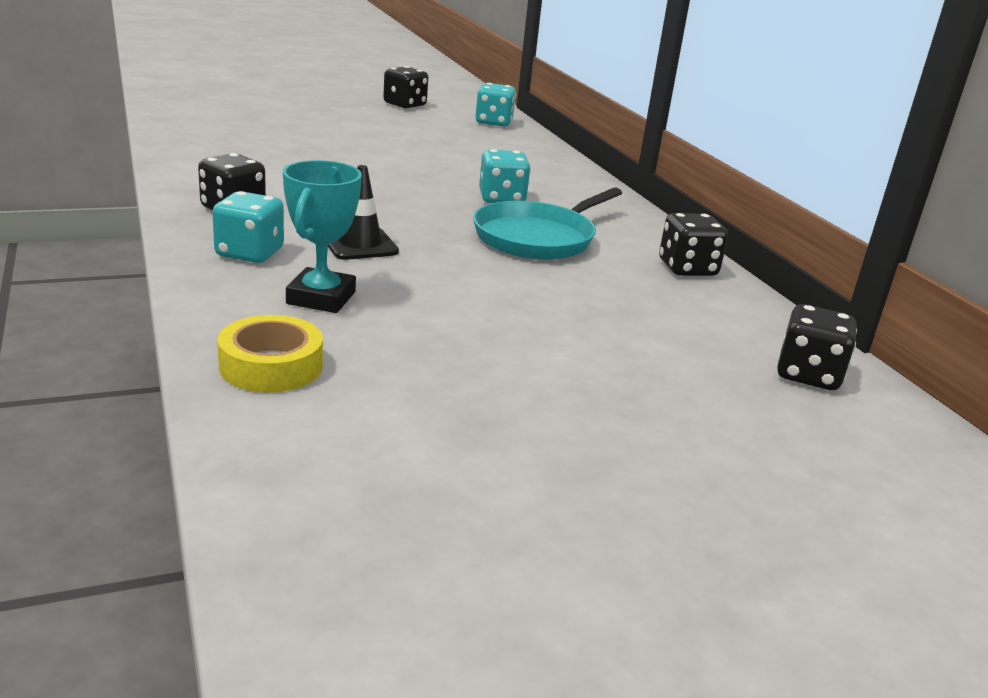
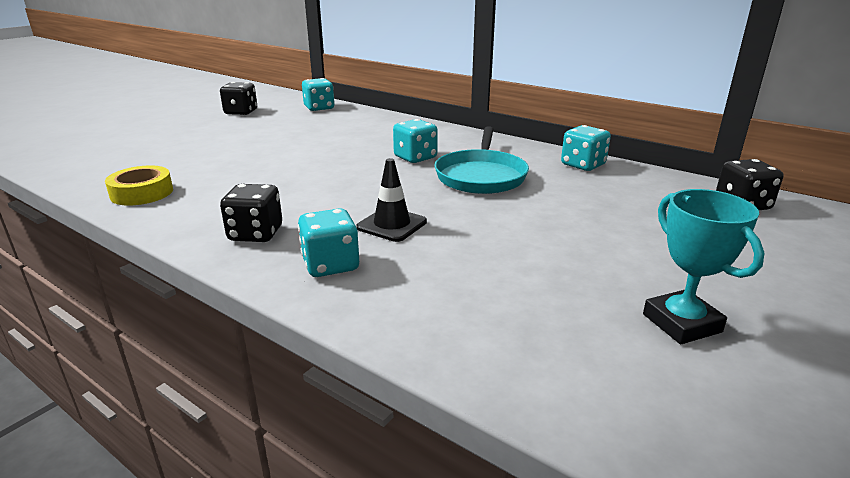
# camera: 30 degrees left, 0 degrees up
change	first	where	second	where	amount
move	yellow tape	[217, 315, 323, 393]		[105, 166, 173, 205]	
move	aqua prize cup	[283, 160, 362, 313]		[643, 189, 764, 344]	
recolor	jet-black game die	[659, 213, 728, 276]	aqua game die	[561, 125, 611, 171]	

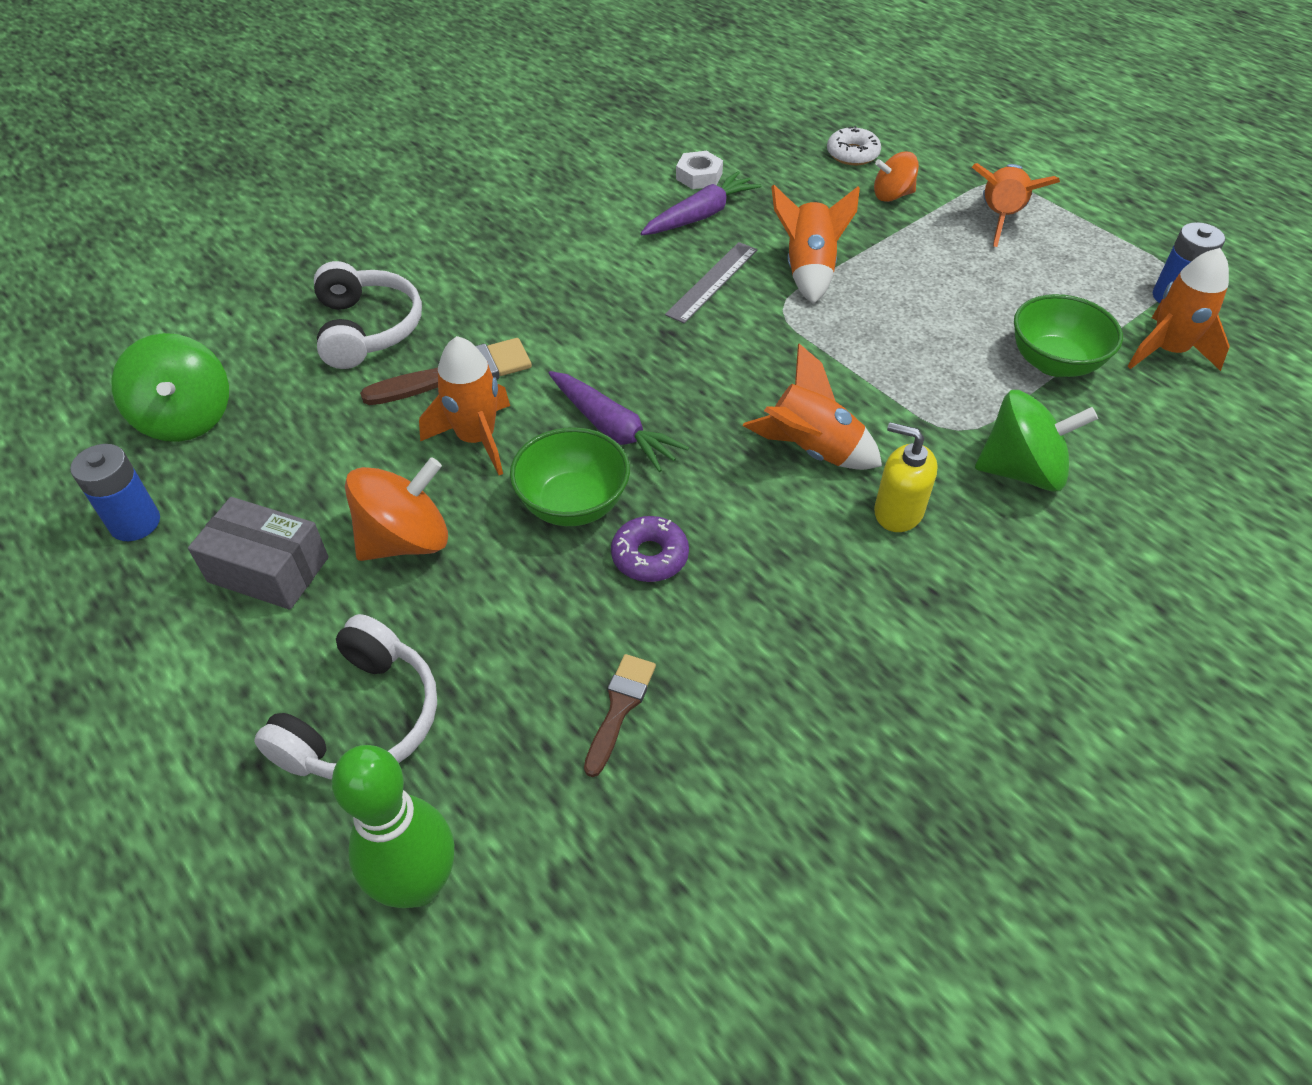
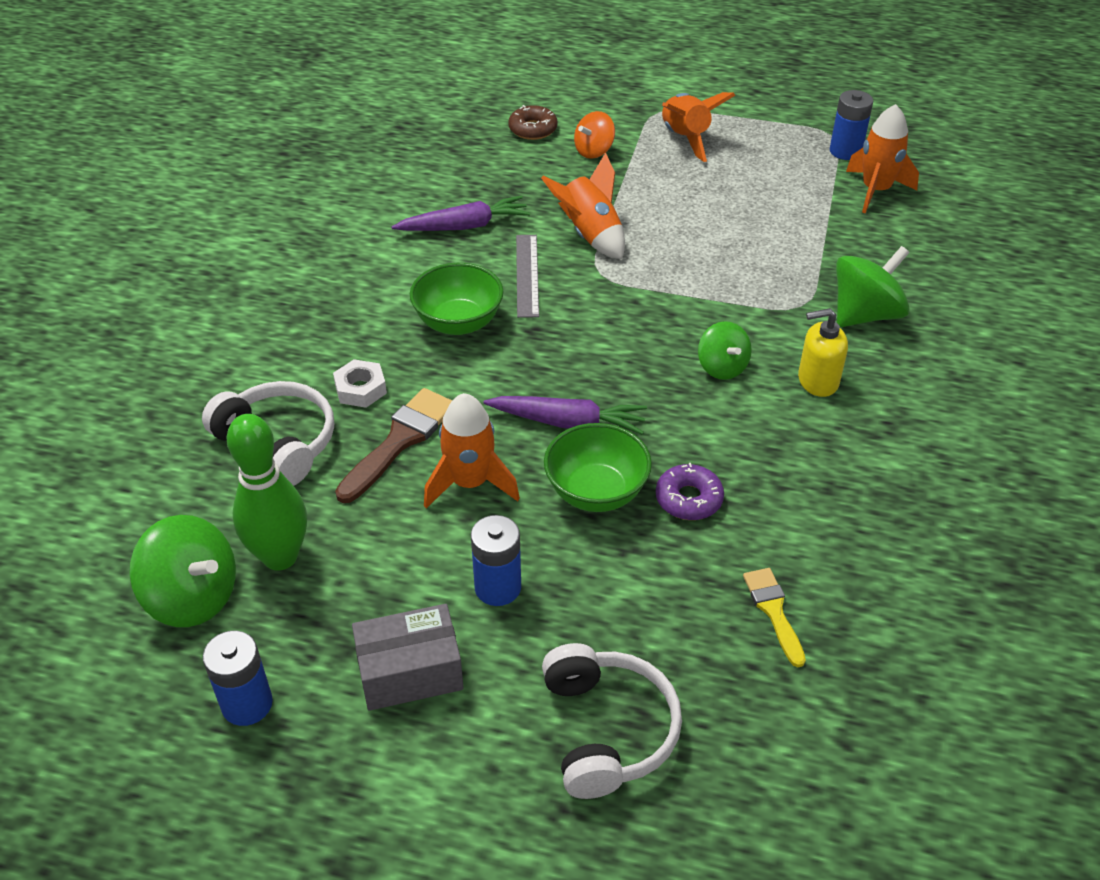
# camera: 35 degrees left, 5 degrees down
change	first	where	second	where	amount
move	emerald tenpin	[332, 745, 454, 908]		[227, 414, 307, 570]	
replace	orange-coloured whirligig	[345, 457, 448, 561]	blue AA battery	[471, 515, 521, 606]	
recolor	brown paintbrush	[584, 654, 656, 777]	yellow paintbrush	[743, 568, 806, 667]	
rotate	violet root vegetable	[641, 171, 761, 235]		[392, 196, 530, 231]	60 degrees clockwise
move	snow-white hexagon nut	[676, 151, 723, 189]		[333, 359, 387, 408]	
replace	orange-coloured rocket	[743, 343, 882, 470]	emerald whirligig	[698, 321, 752, 380]	
recolor	snow-white glazed donut	[827, 126, 881, 165]	brown glazed donut	[508, 105, 558, 140]	
move	emerald deep dish	[1014, 294, 1123, 377]		[410, 263, 504, 335]	

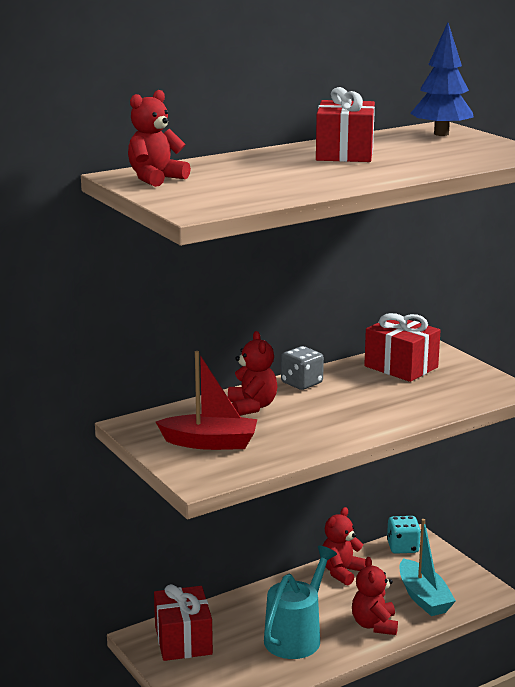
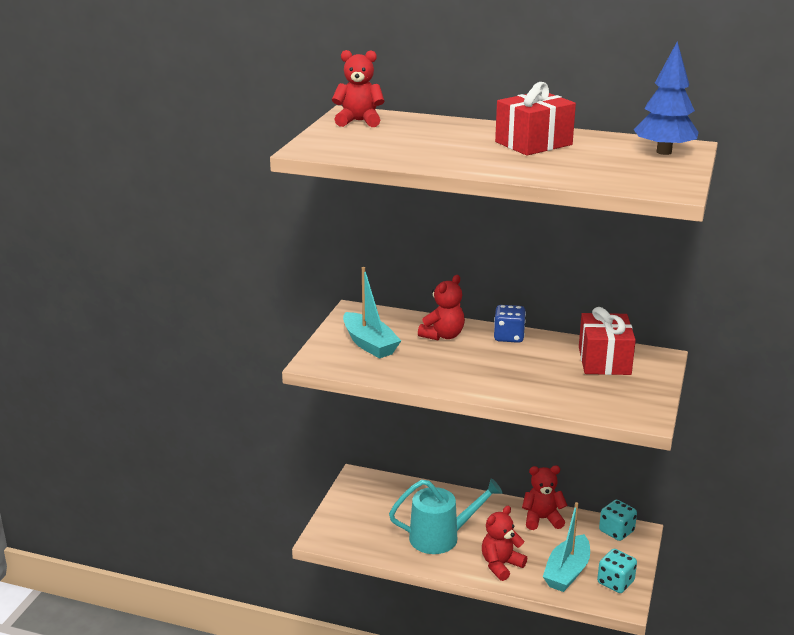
# camera: 50 degrees right, 5 degrees up
change	first	where	second	where	amount
delete	crimson gift	[154, 584, 213, 661]			
recolor	crimson boat	[156, 351, 257, 450]	aqua boat	[343, 267, 401, 359]	
recolor	gray game die	[281, 346, 324, 390]	blue game die	[494, 305, 526, 343]	
insert			aqua game die	[597, 549, 637, 593]	

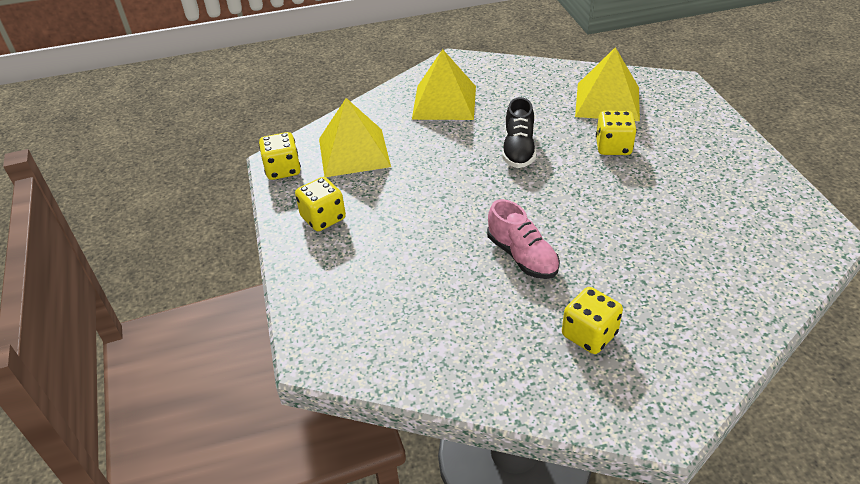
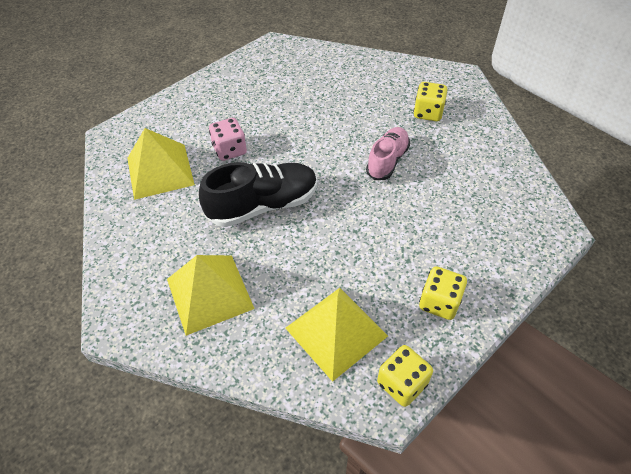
# camera: 120 degrees left, 10 degrees up
change	first	where	second	where	amount
resize	jet-black sneaker	[502, 97, 536, 168]		[199, 162, 317, 227]	x1.54
recolor	yellow game die	[596, 111, 637, 155]	rosy game die	[209, 118, 247, 161]	

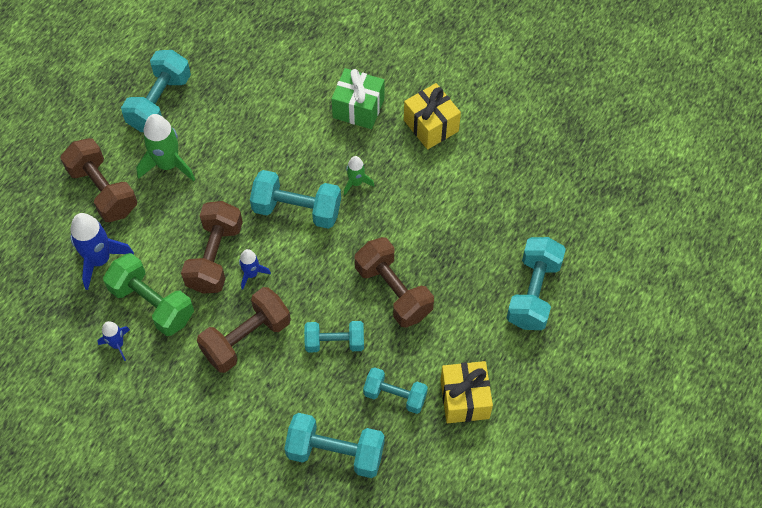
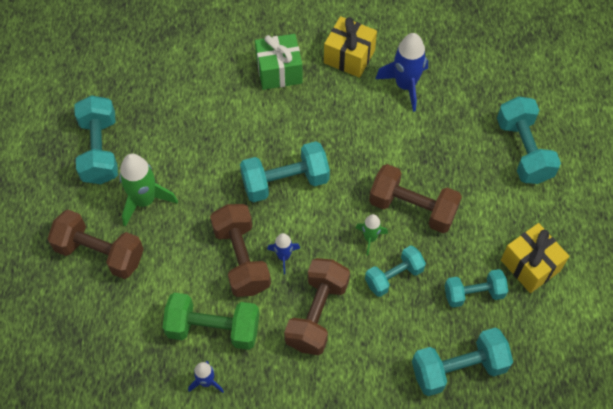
# camera: 30 degrees left, 0 degrees up
change	first	where	second	where	amount
move	blue rocket	[70, 213, 134, 290]		[375, 33, 428, 112]	
move	emerald rocket	[344, 156, 374, 195]		[356, 214, 388, 255]	

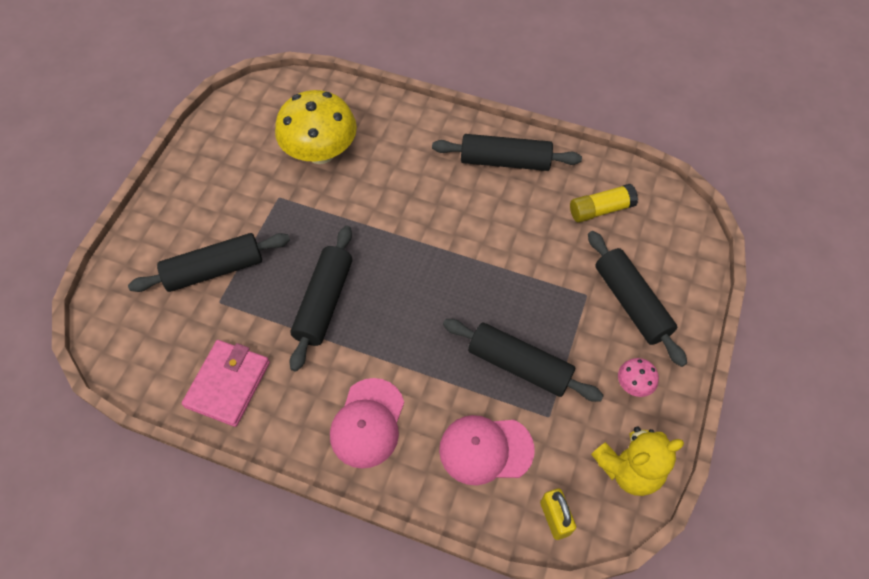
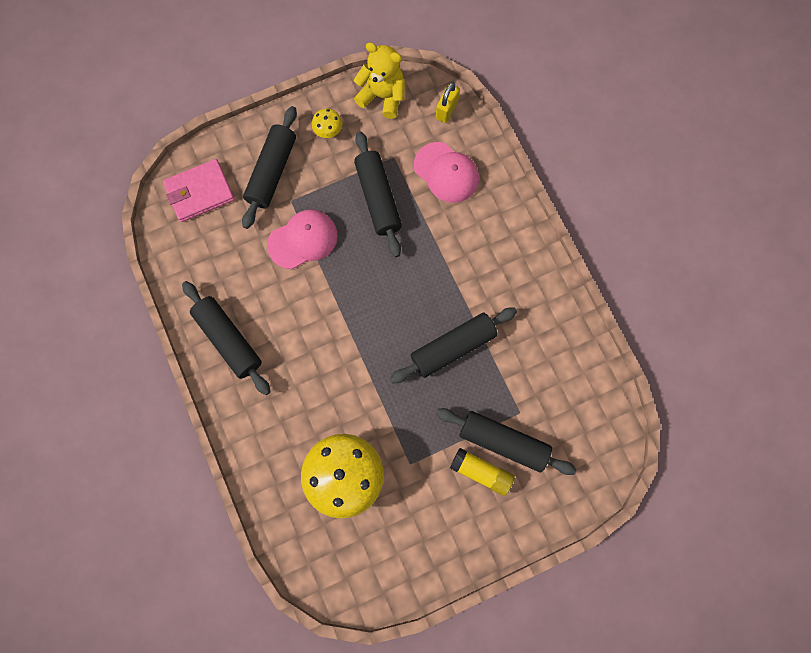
# camera: 135 degrees left, 15 degrees up
change	first	where	second	where	amount
move	rosy card wallet	[182, 340, 270, 427]		[163, 159, 235, 222]	
move	rosy cap	[330, 378, 404, 469]		[267, 209, 338, 269]	
move	yellow glue	[570, 184, 638, 223]		[450, 448, 515, 496]	
recolor	rosy toadstool	[618, 358, 659, 397]	yellow toadstool	[312, 108, 342, 138]	

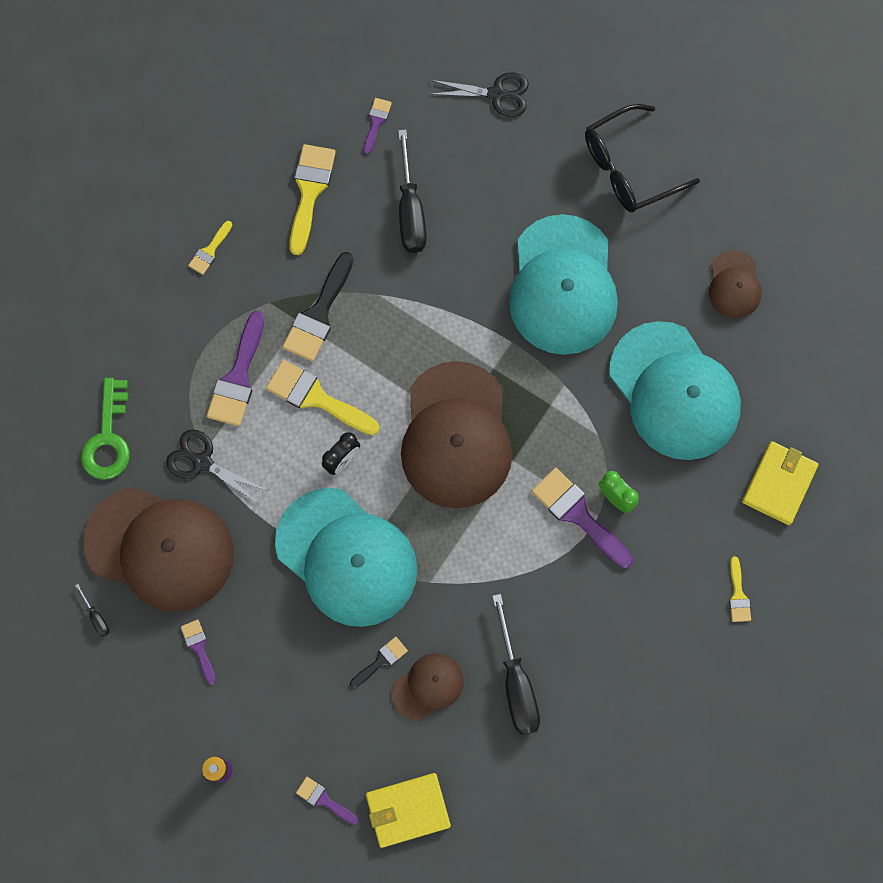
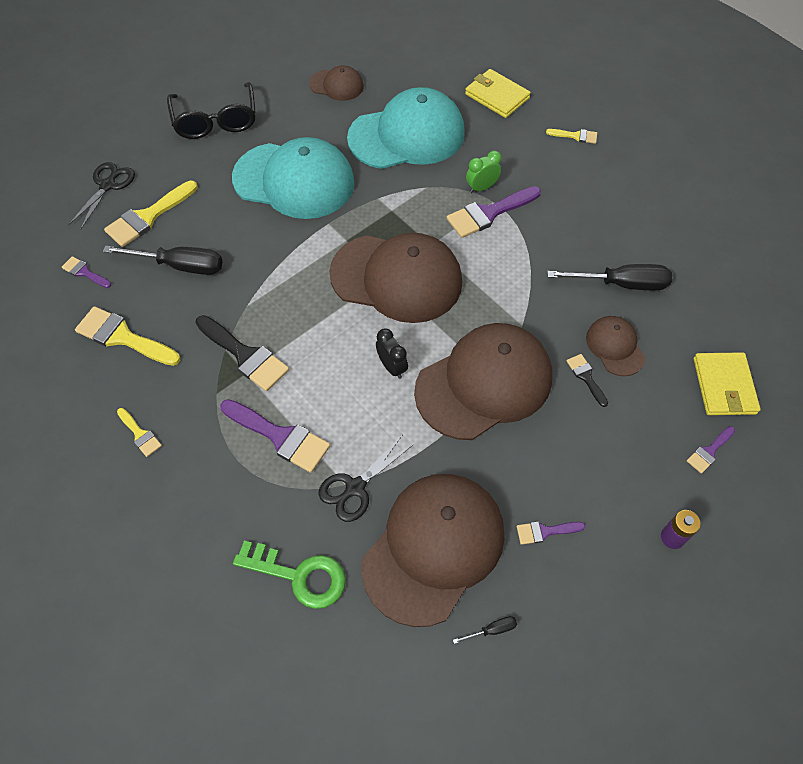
# camera: 75 degrees left, 15 degrees down
change	first	where	second	where	amount
move	yellow paintbrush	[266, 360, 380, 435]		[104, 181, 197, 247]	
recolor	aqua cap	[275, 488, 417, 627]	brown cap	[414, 323, 552, 440]	

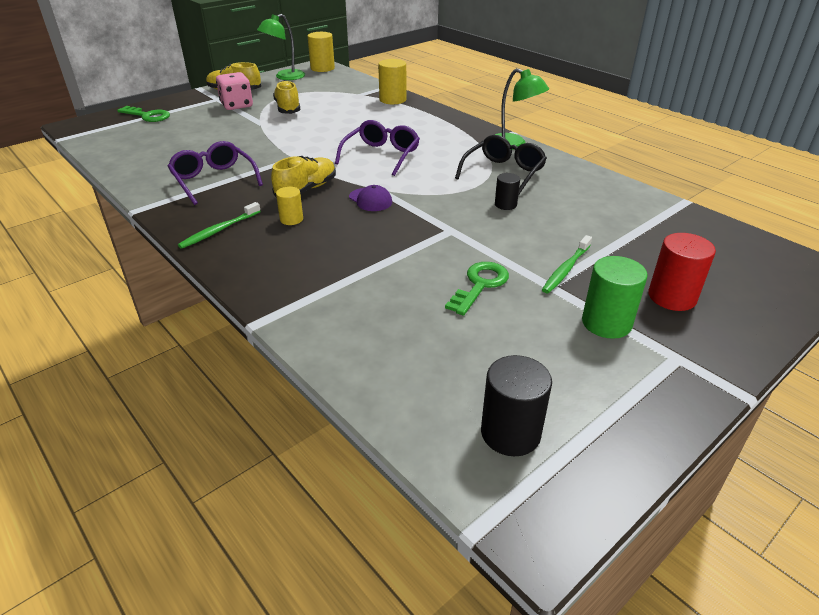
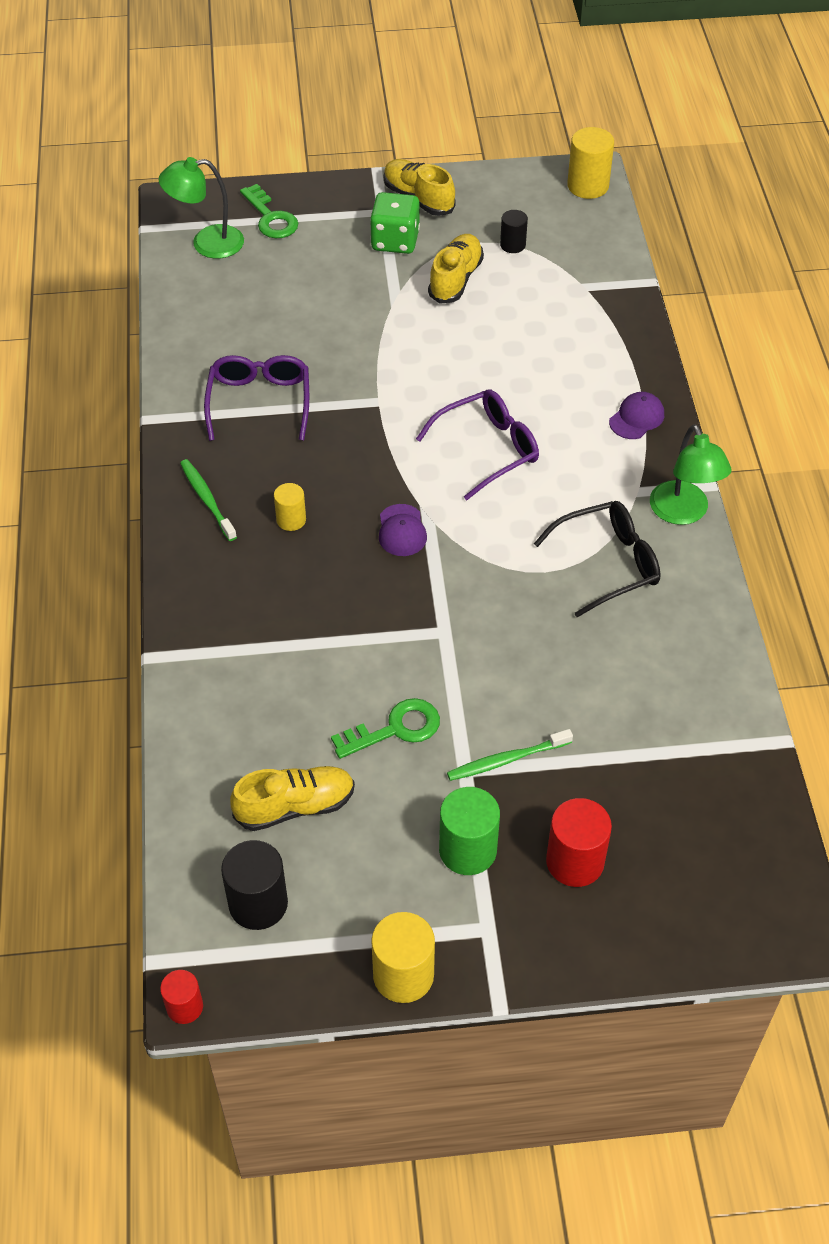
# camera: 35 degrees right, 15 degrees up
change	first	where	second	where	amount
rotate	emerald tooth brush	[178, 202, 261, 249]		[180, 459, 237, 541]	75 degrees clockwise
recolor	rosy game die	[216, 72, 253, 110]	emerald game die	[370, 192, 420, 254]	
move	emerald desk lamp	[257, 14, 305, 80]		[159, 157, 244, 259]	
move	yellow sneaker	[271, 156, 336, 197]		[230, 766, 355, 831]	
move	yellow cylinder shape	[378, 59, 406, 104]		[371, 912, 435, 1003]	
move	jet-black cylinder shape	[495, 173, 520, 210]		[500, 210, 528, 253]	
insert			crimson cylinder shape	[160, 970, 203, 1024]	
insert			violet cap	[609, 392, 664, 439]	

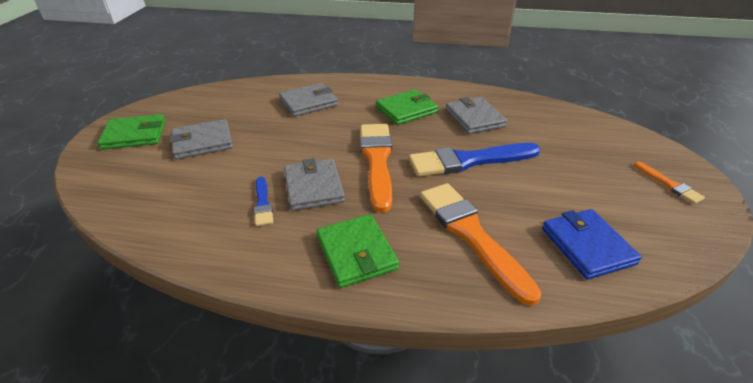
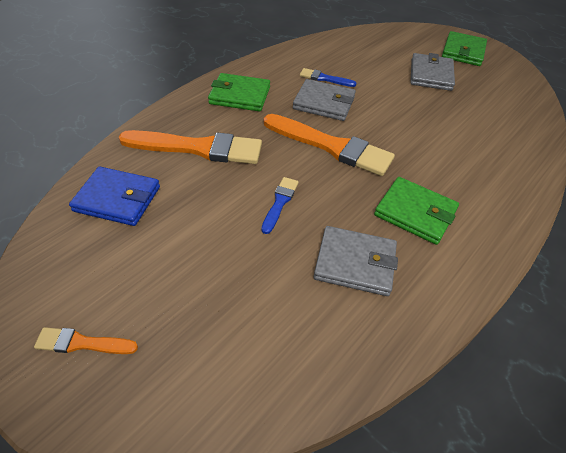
# camera: 120 degrees right, 10 degrees up
change	first	where	second	where	amount
delete	gray card wallet	[279, 83, 338, 117]			
rotate	emerald card wallet	[376, 90, 438, 125]		[374, 177, 459, 245]	60 degrees counterclockwise
resize	blue paintbrush	[409, 143, 541, 177]		[261, 177, 299, 234]	x0.48

